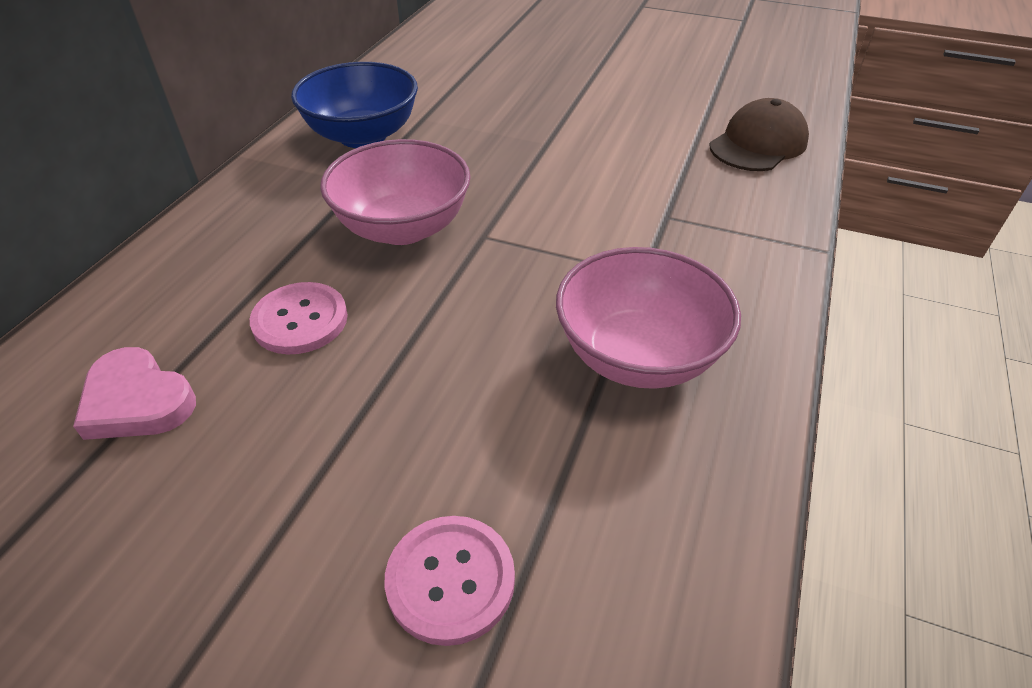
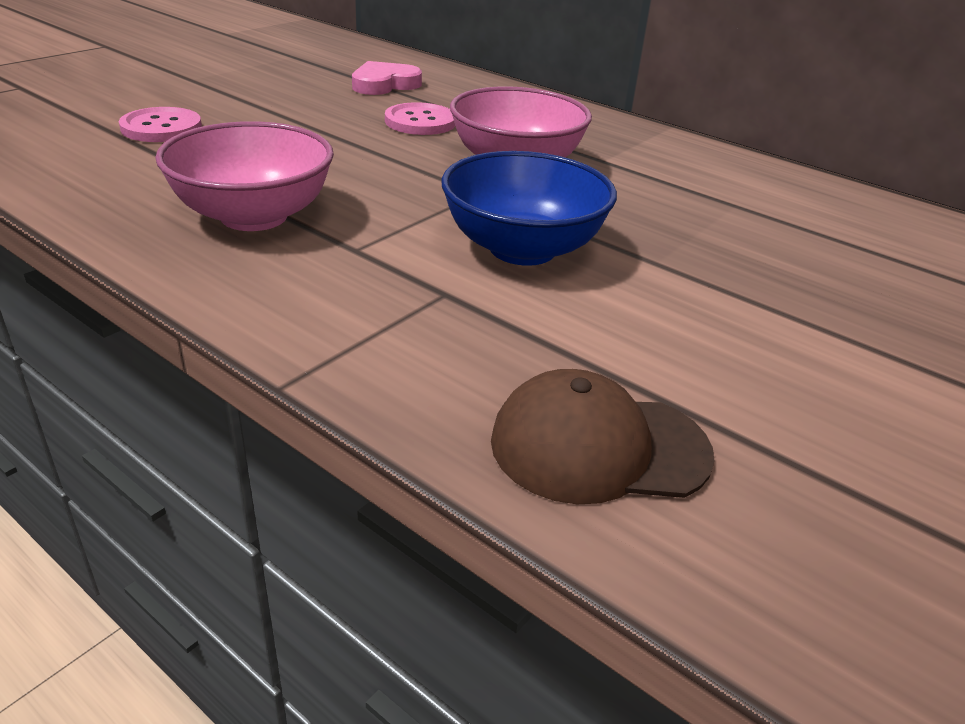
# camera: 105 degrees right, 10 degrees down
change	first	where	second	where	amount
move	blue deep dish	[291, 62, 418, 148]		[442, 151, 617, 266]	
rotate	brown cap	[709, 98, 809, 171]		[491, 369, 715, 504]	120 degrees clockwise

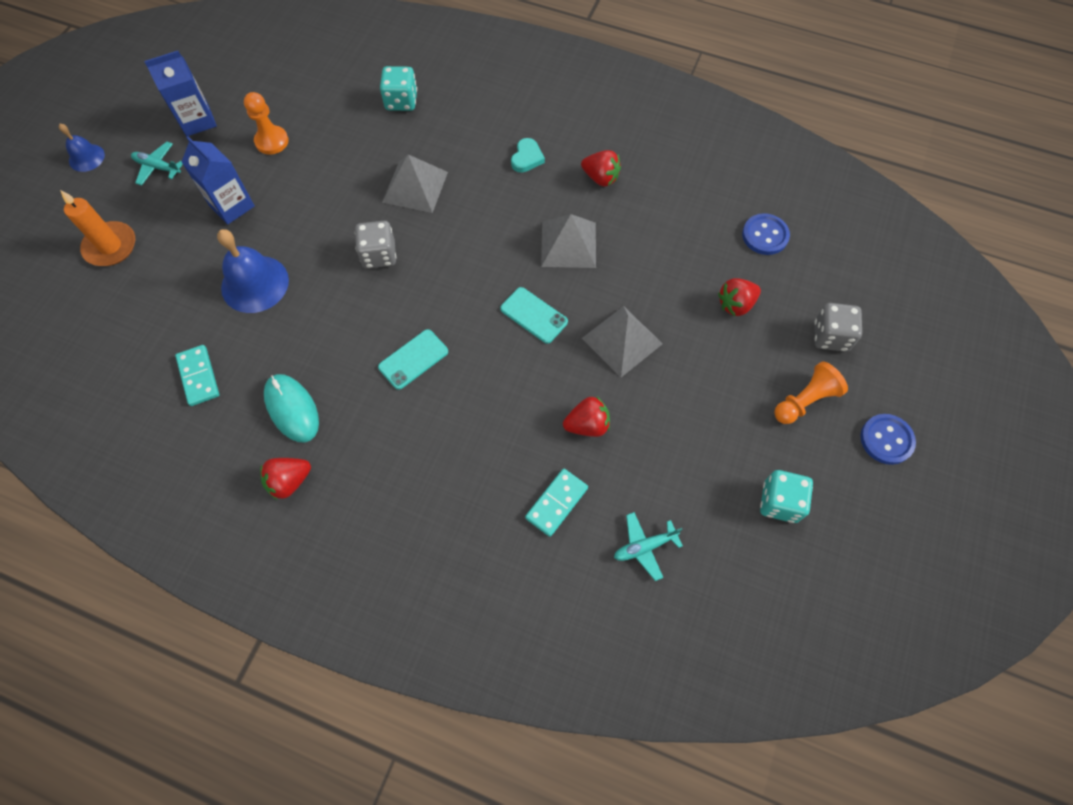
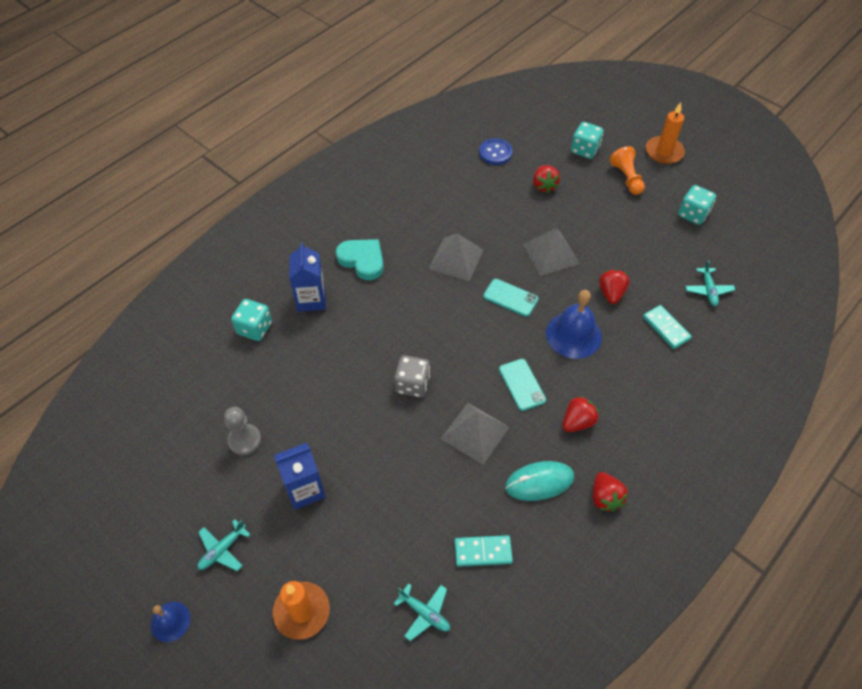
# camera: 70 degrees left, 10 degrees down
change	first	where	second	where	amount
move	blue milk carton	[144, 51, 217, 136]		[289, 242, 326, 312]	
move	blue school bell	[217, 229, 289, 313]		[546, 290, 602, 359]	
recolor	orange-coloured chess pawn	[244, 92, 289, 155]	gray chess pawn	[224, 407, 261, 455]	
move	gray solid pyramid	[382, 154, 448, 213]		[441, 403, 509, 465]	
rotate	aqua phone	[500, 287, 568, 344]		[483, 279, 539, 317]	60 degrees clockwise
resize	aqua heart shape	[511, 138, 545, 173]		[336, 239, 384, 280]	x1.62
move	crimson strawberry	[581, 150, 621, 186]		[563, 396, 598, 432]	
recolor	gray game die	[814, 303, 862, 352]	aqua game die	[571, 122, 604, 159]	
replace	blue button	[860, 414, 916, 465]	orange-coloured candle	[646, 102, 685, 164]	
insert			aqua aeroplane	[394, 583, 450, 641]	

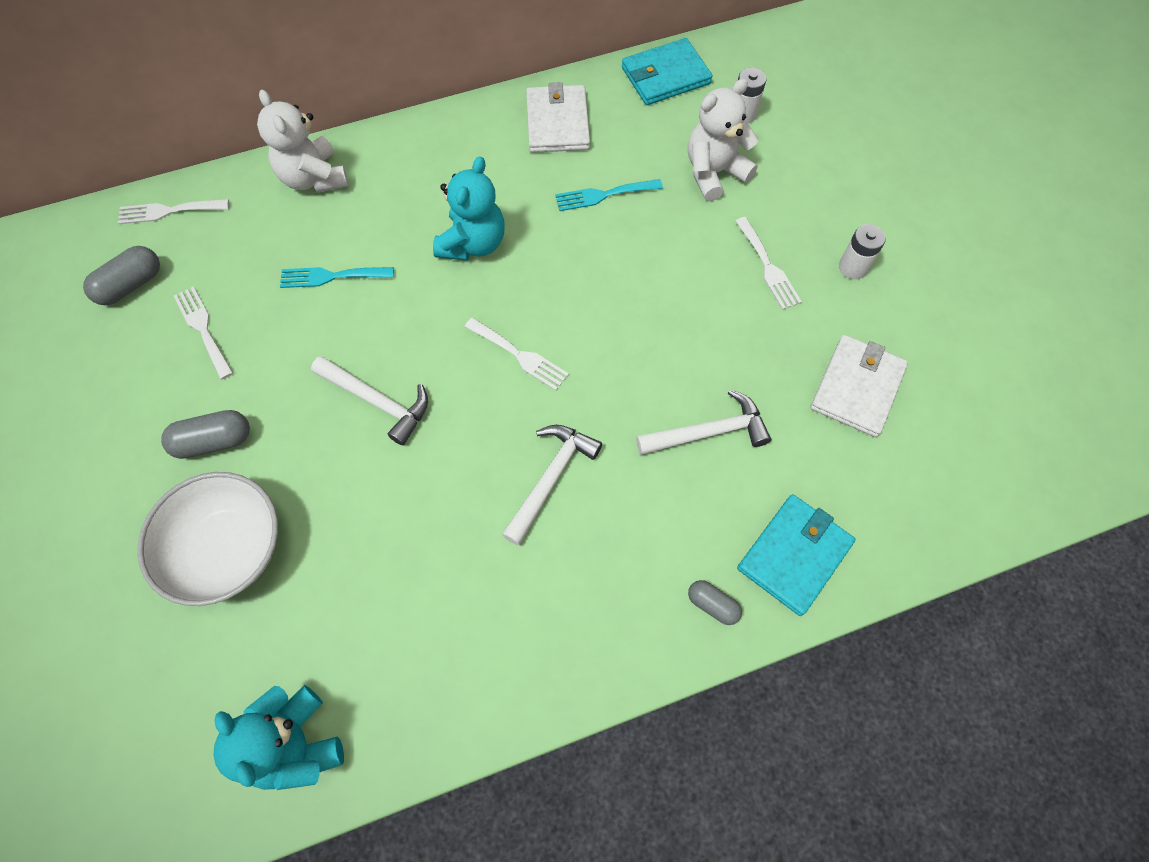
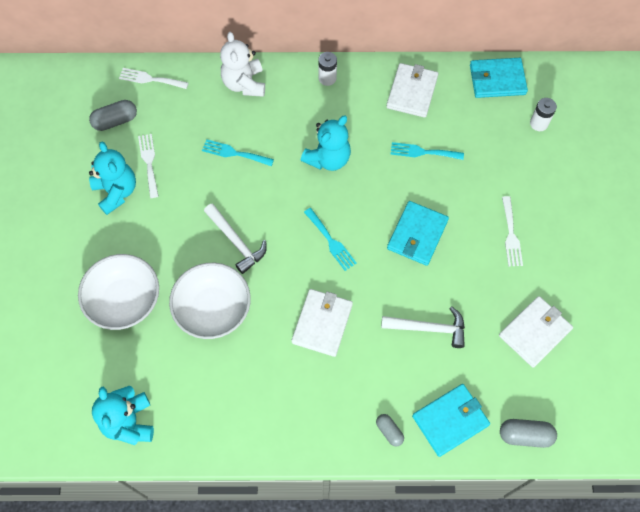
# camera: 20 degrees right, 0 degrees up
change	first	where	second	where	amount
move	gray pill	[161, 410, 250, 459]		[500, 419, 557, 448]	
recolor	snow-white table fork	[464, 317, 569, 391]	aqua table fork	[304, 208, 357, 271]	
replace	snow-white hammer	[502, 425, 602, 545]	snow-white card wallet	[292, 289, 353, 357]	
delete	snow-white teddy	[688, 79, 759, 201]			
move	snow-white AA battery	[839, 224, 886, 279]		[318, 52, 337, 86]	
insert			aqua teddy	[89, 142, 136, 215]	
insert			snow-white deep dish	[169, 263, 251, 339]	
insert			aqua card wallet	[387, 201, 449, 266]	

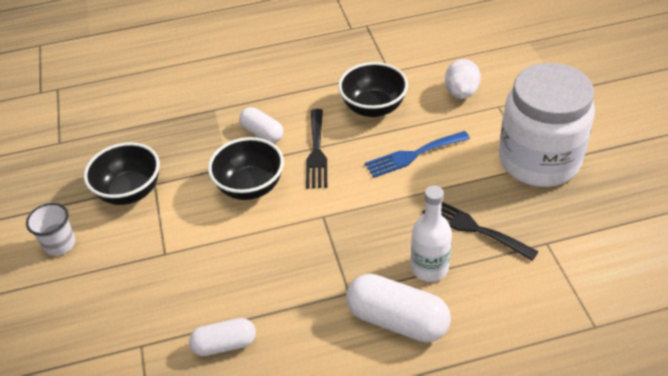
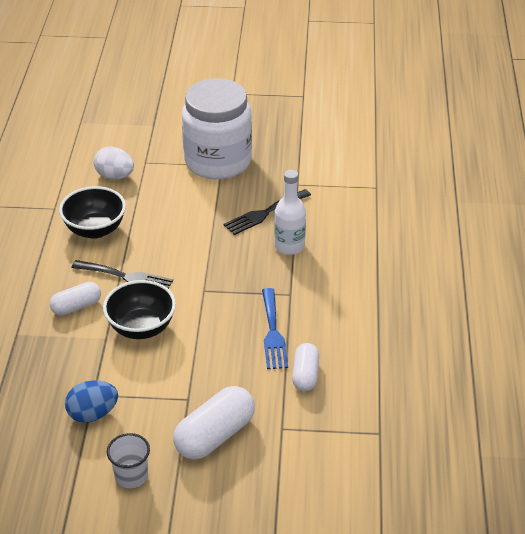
# camera: 75 degrees left, 5 degrees down
change	first	where	second	where	amount
replace	jet-black deep dish	[84, 142, 160, 205]	blue egg	[65, 380, 118, 423]	
move	snow-white pill	[346, 274, 451, 342]		[173, 386, 255, 460]	
move	blue table fork	[365, 131, 470, 178]		[262, 288, 288, 369]	

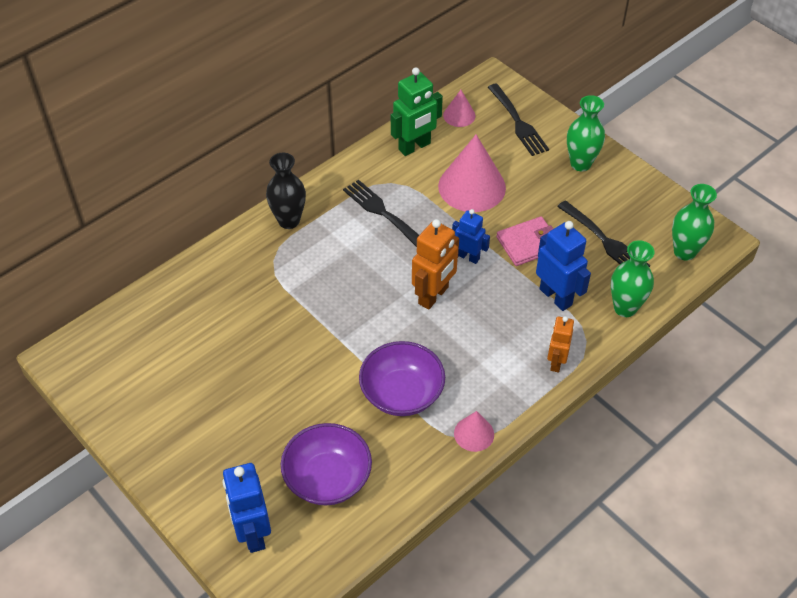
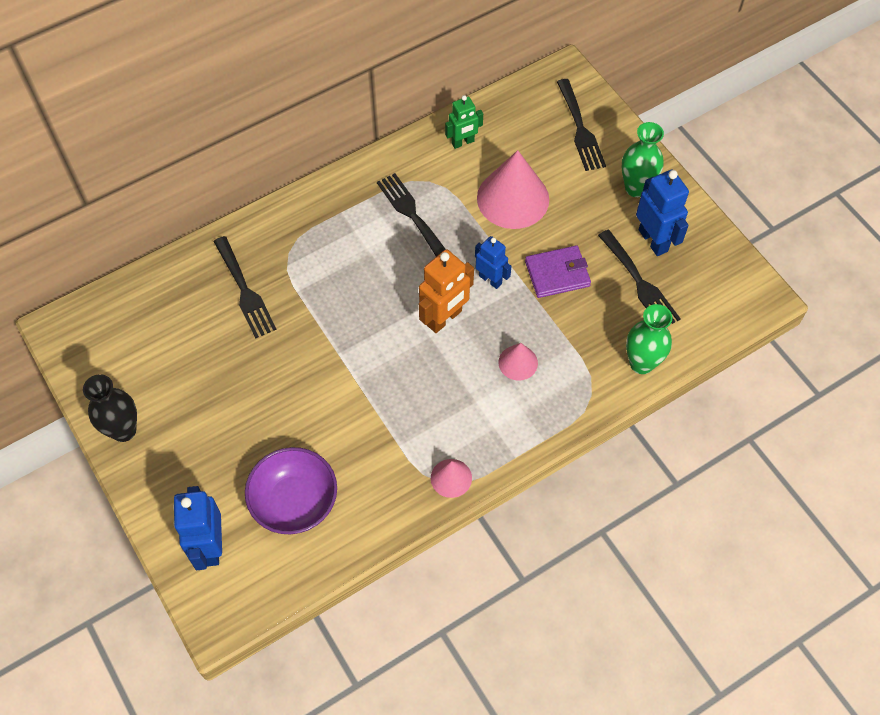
# camera: 10 degrees right, 10 degrees up
change	first	where	second	where	amount
move	jet-black tall vase	[266, 153, 306, 229]		[83, 374, 137, 442]	
delete	violet deep dish	[359, 341, 445, 416]			
resize	emerald toy robot	[391, 67, 443, 156]		[445, 95, 483, 149]	x0.64
move	rosy cone	[443, 90, 476, 127]		[498, 343, 538, 381]	
recolor	rosy card wallet	[496, 216, 553, 266]	violet card wallet	[525, 245, 591, 298]	
move	blue toy robot	[536, 221, 591, 311]		[636, 170, 689, 256]	
delete	orange-coloured toy robot	[547, 316, 574, 372]			
delete	emerald tall vase	[672, 184, 717, 261]			
insert			jet-black table fork	[213, 236, 277, 339]	

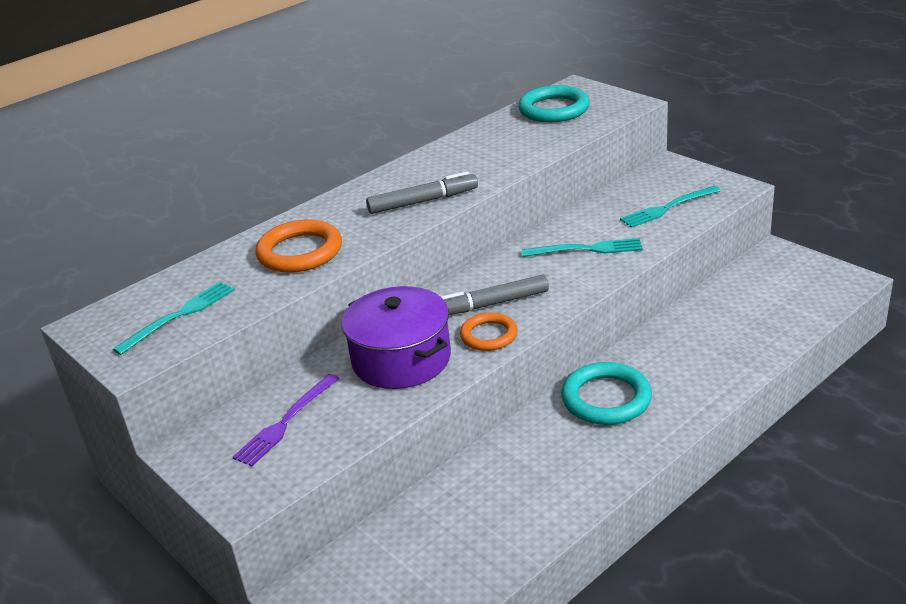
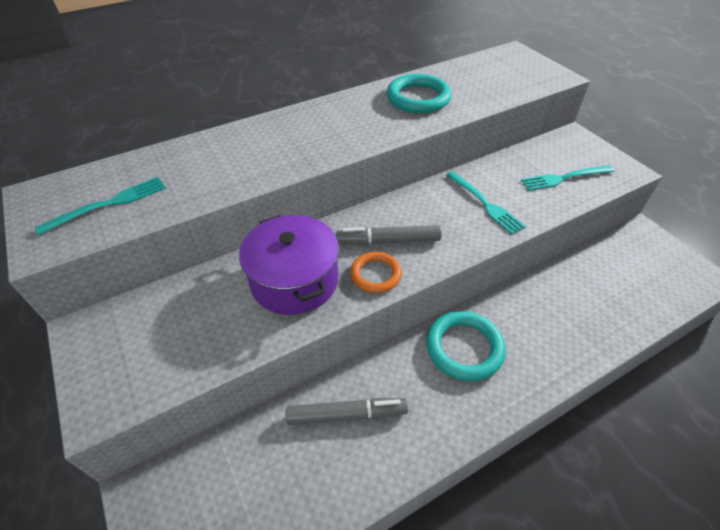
# camera: 10 degrees right, 15 degrees up
change	first	where	second	where	amount
delete	violet table fork	[233, 374, 339, 467]			
delete	orange-coloured torus	[255, 219, 342, 273]			
move	gray marker pen	[366, 171, 478, 214]		[286, 398, 408, 425]	
move	aqua torus	[518, 85, 590, 122]		[386, 74, 452, 113]	
rotate	aqua table fork	[522, 238, 643, 257]		[446, 171, 526, 235]	45 degrees clockwise

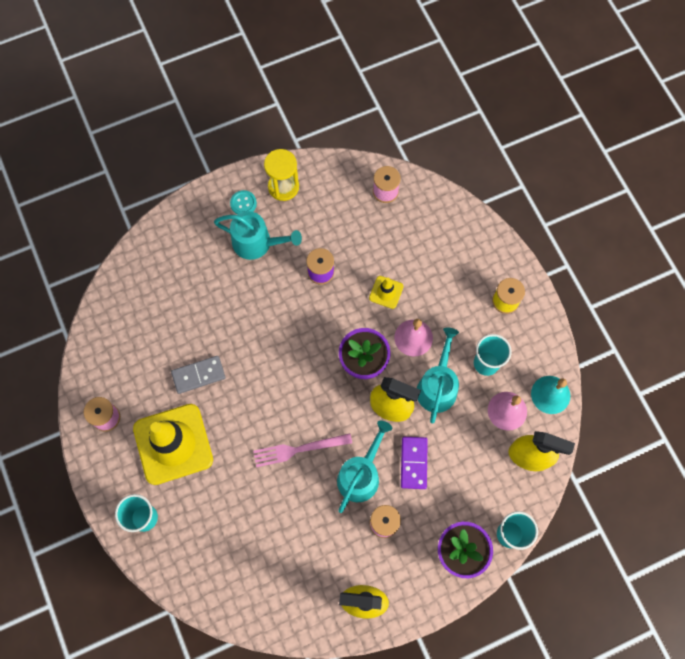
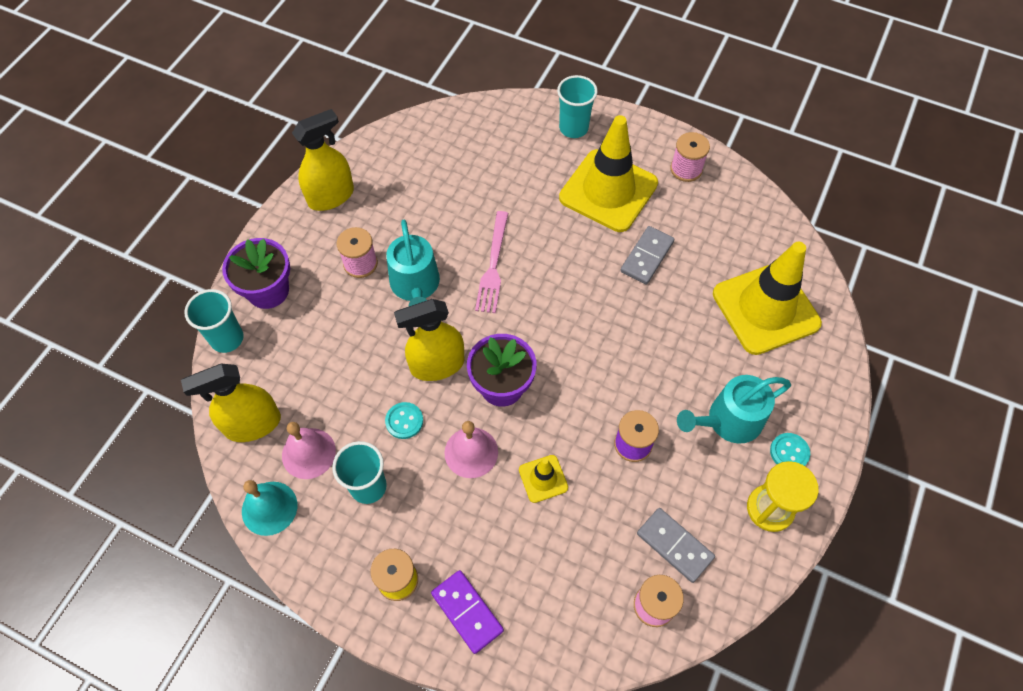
# camera: 140 degrees right, 10 degrees down
change	first	where	second	where	amount
rotate	rosy table fork	[253, 434, 352, 467]		[475, 211, 508, 313]	150 degrees clockwise
move	violet domino	[401, 437, 428, 489]		[431, 570, 504, 654]	
replace	aqua watering can	[417, 327, 459, 423]	aqua button	[385, 402, 423, 439]	
insert			gray domino	[637, 508, 715, 583]	
insert			yellow safety cone	[713, 242, 822, 355]	

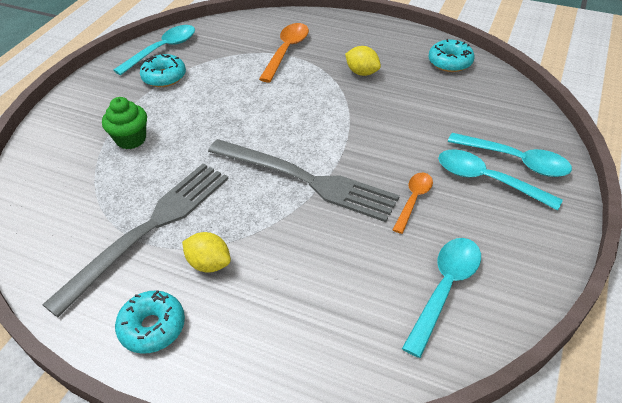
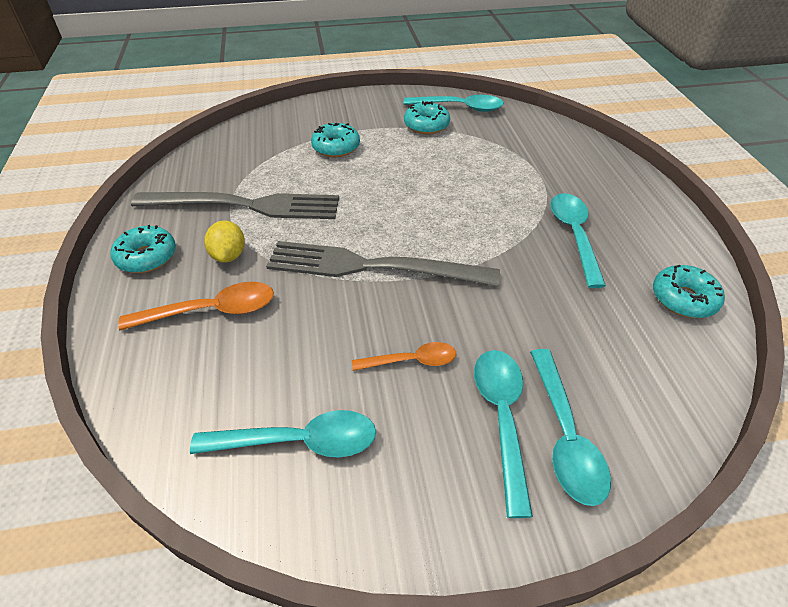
# camera: 55 degrees right, 0 degrees up
change	first	where	second	where	amount
replace	emerald muffin	[102, 97, 147, 149]	aqua glazed donut	[311, 123, 360, 157]	
rotate	gray table fork	[208, 139, 400, 222]		[266, 241, 500, 286]	105 degrees clockwise
move	orange-coloured teaspoon	[259, 23, 309, 82]		[118, 282, 274, 331]	
replace	yellow toy lemon	[345, 46, 381, 76]	aqua teaspoon	[550, 193, 606, 288]	

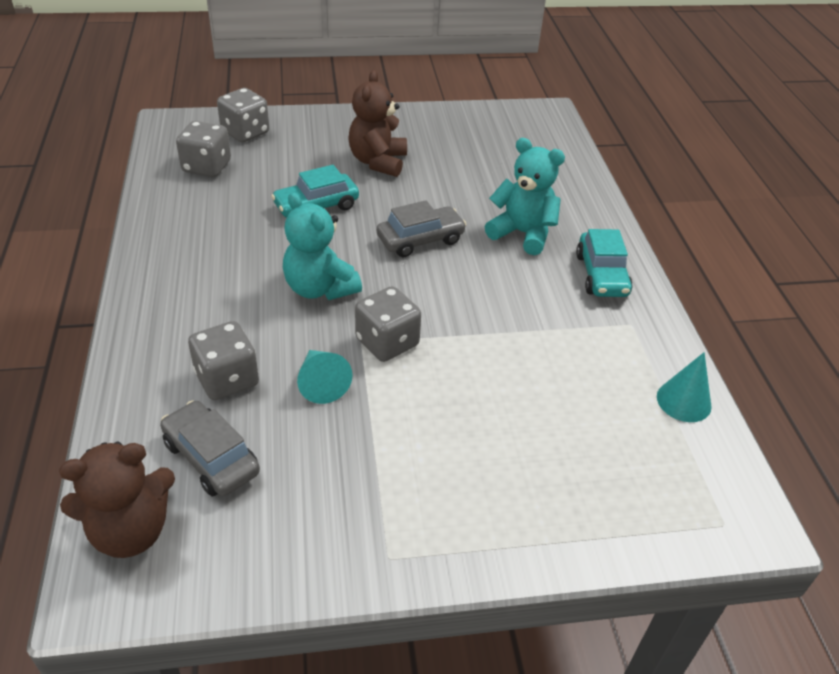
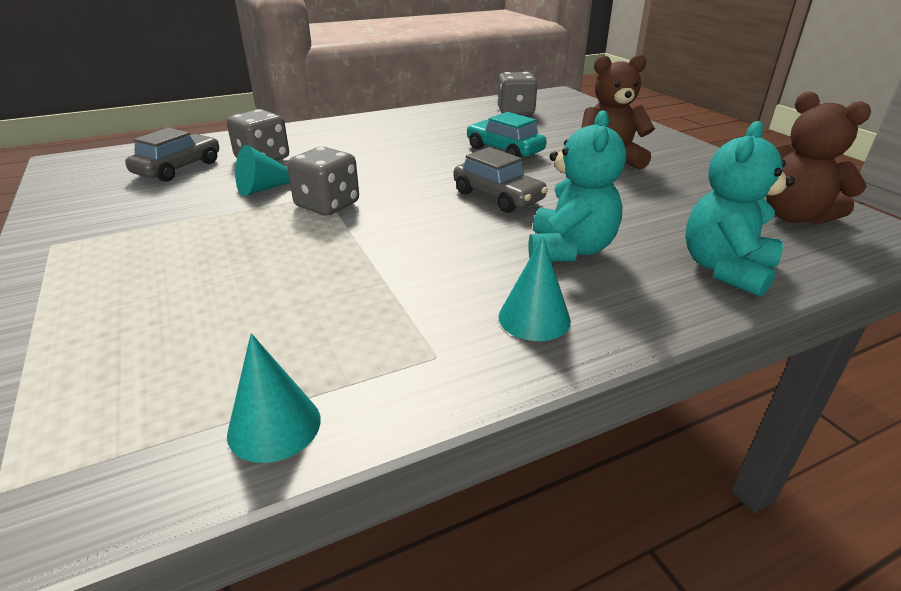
# camera: 75 degrees right, 10 degrees down
change	first	where	second	where	amount
move	brown teddy	[59, 442, 175, 558]		[766, 92, 871, 225]	
delete	gray game die	[217, 88, 269, 142]			
move	aqua teddy	[283, 192, 362, 300]		[685, 121, 795, 297]	
replace	aqua toy car	[576, 229, 633, 297]	aqua cone	[499, 236, 571, 341]	

